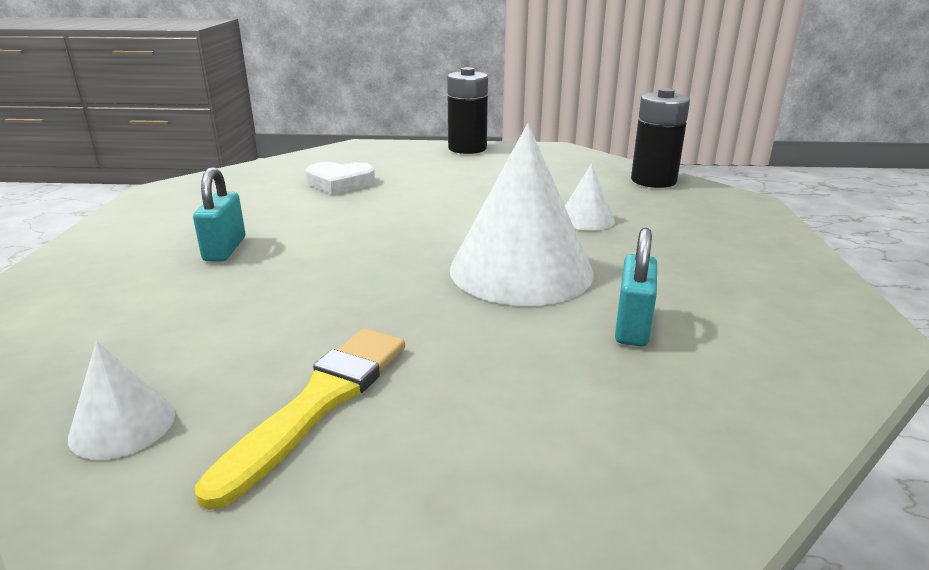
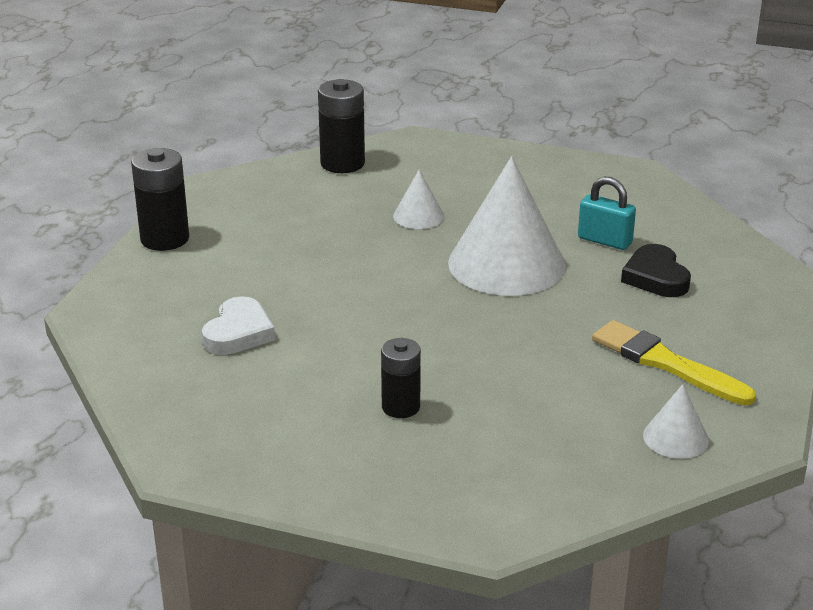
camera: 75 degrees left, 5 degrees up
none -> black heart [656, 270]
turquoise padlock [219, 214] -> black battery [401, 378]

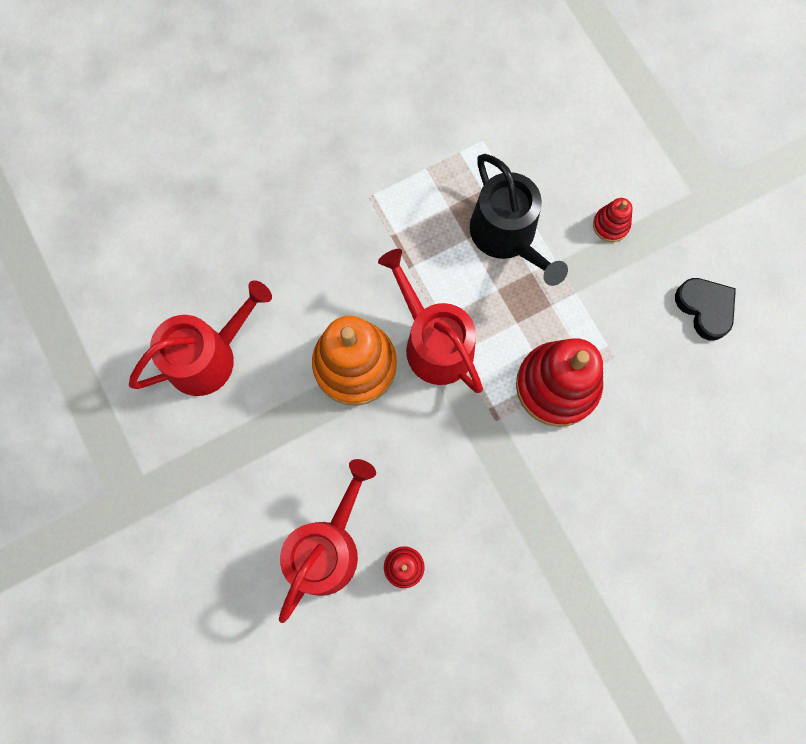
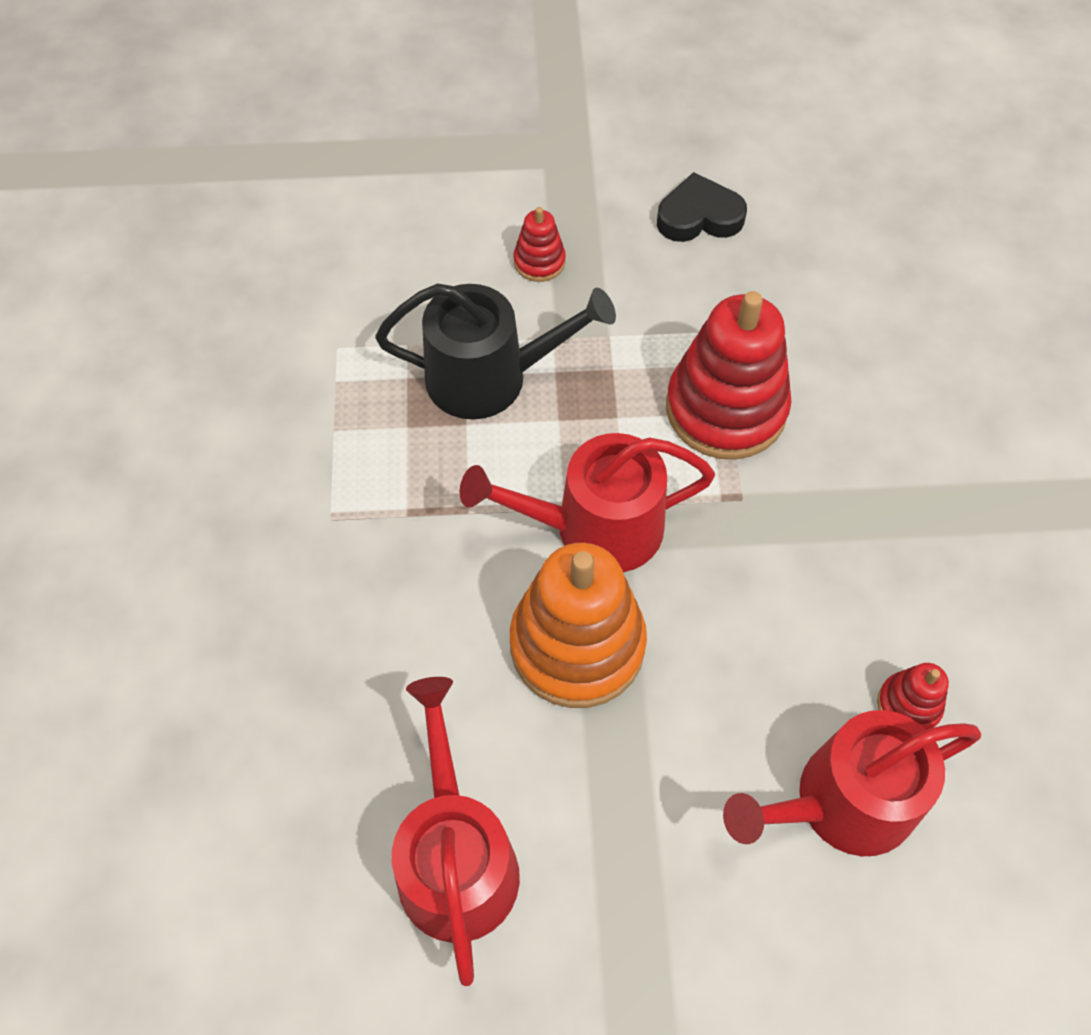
camera: 65 degrees left, 15 degrees down
red watering can [327, 541] -> red watering can [852, 783], 75 degrees counterclockwise

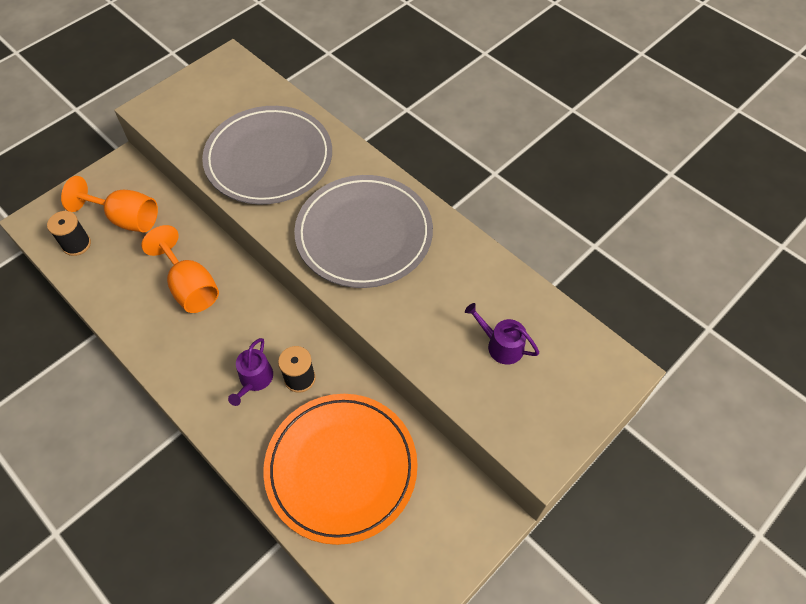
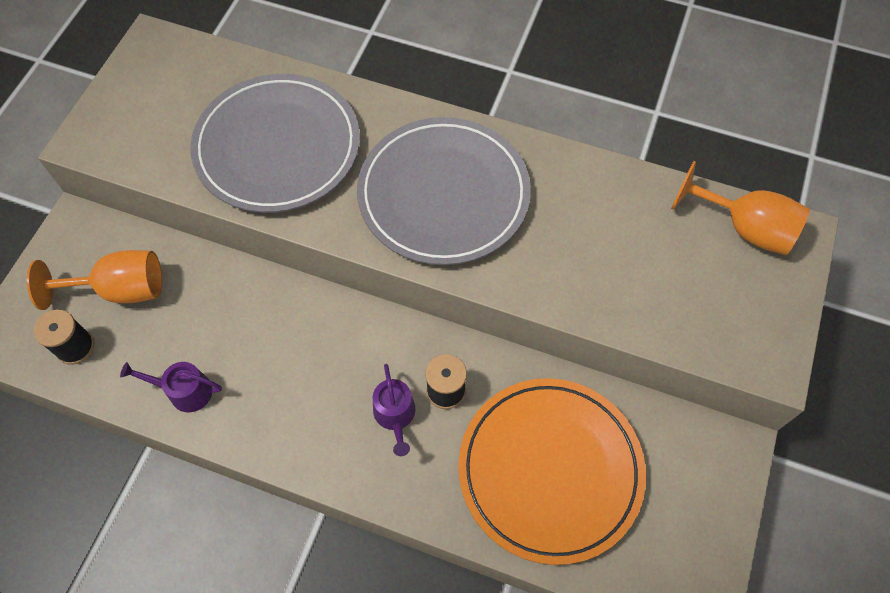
camera: 25 degrees left, 5 degrees up
orange goblet [180, 269] -> orange goblet [740, 208], moved
purple watering can [502, 333] -> purple watering can [171, 387], moved

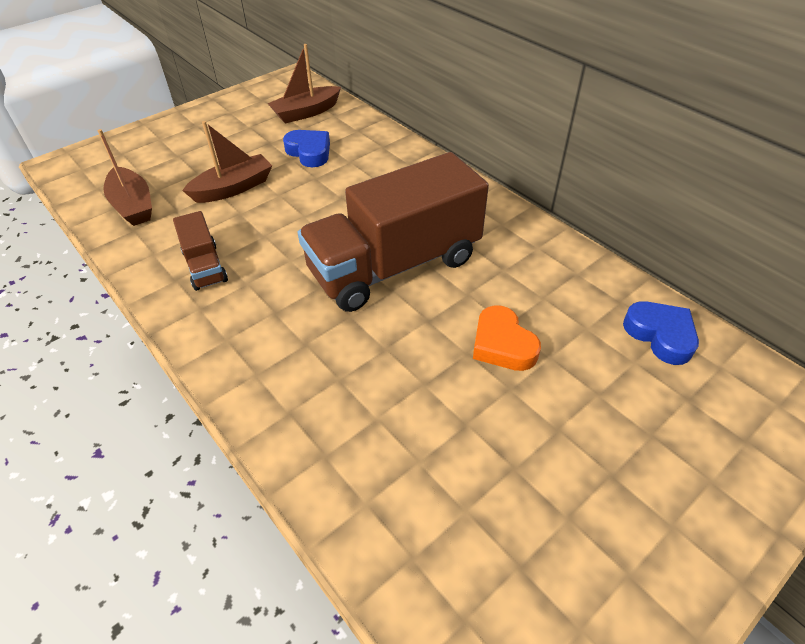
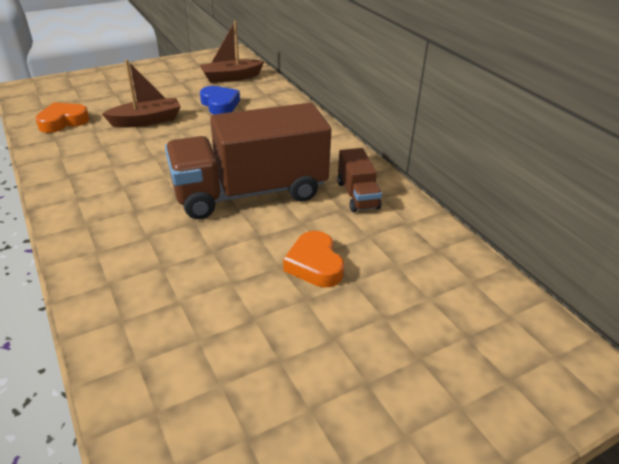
camera: 10 degrees right, 10 degrees down
blue heart [661, 333] -> none
brown truck [200, 251] -> brown truck [359, 180], moved
brown boat [125, 177] -> orange heart [62, 117]

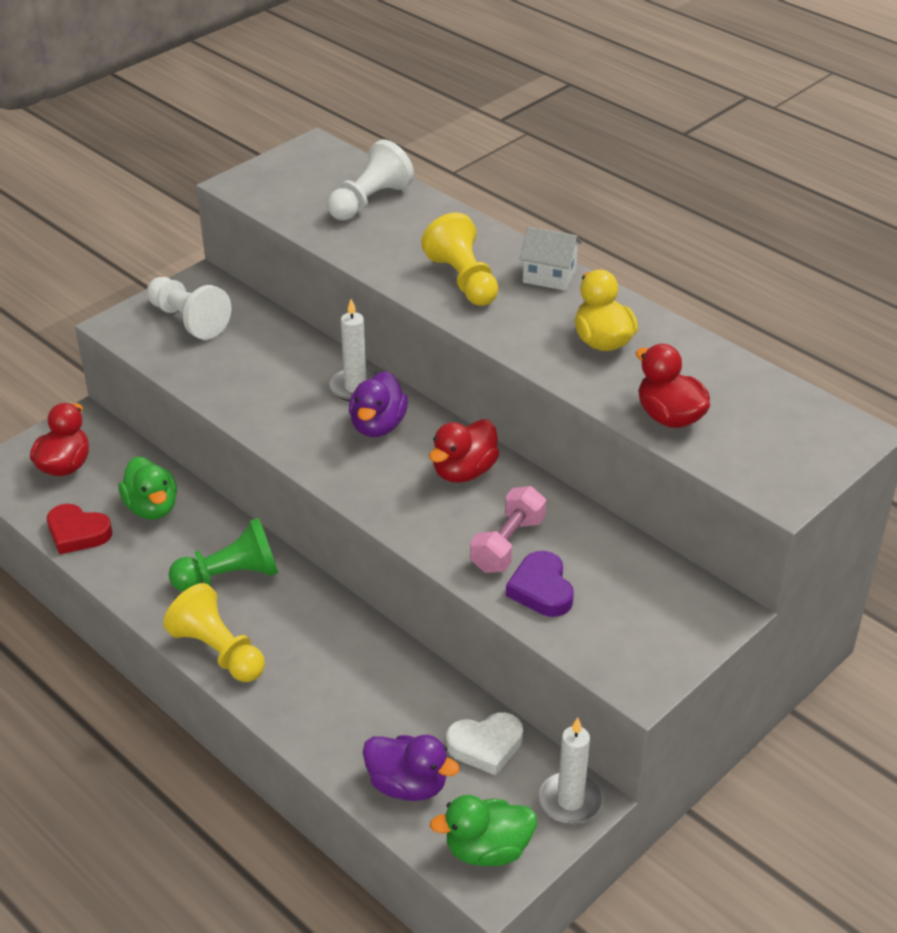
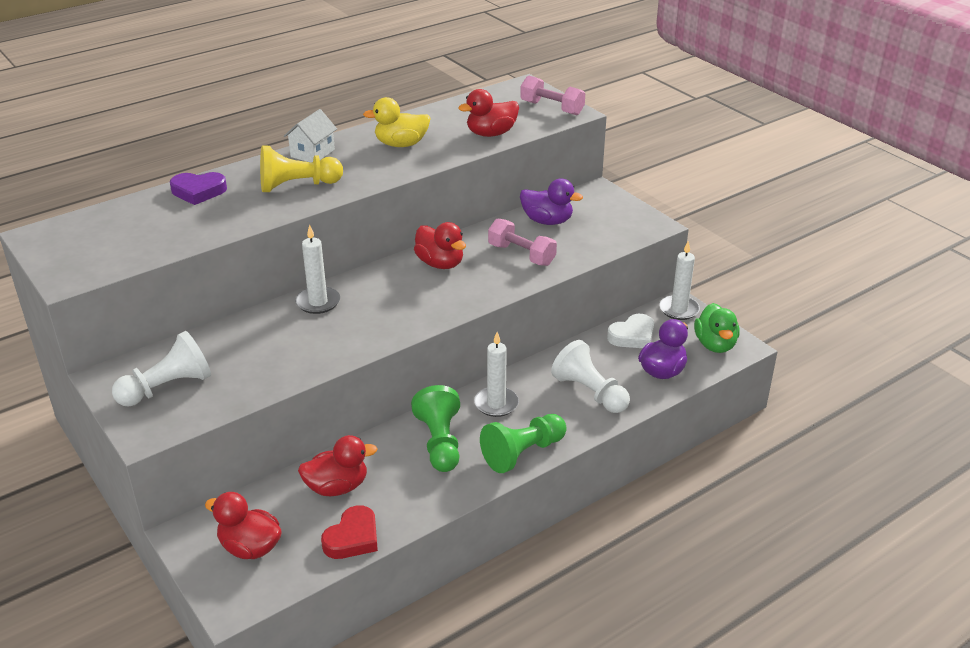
camera: 80 degrees left, 5 degrees down
none -> white candle [496, 374]
none -> pink dumbbell [552, 95]
white pawn [370, 180] -> white pawn [590, 376], moved
purple duck [378, 404] -> purple duck [551, 201], moved
purple heart [540, 584] -> purple heart [198, 188], moved
green duck [147, 488] -> red duck [338, 465]
yellow pawn [214, 632] -> green pawn [523, 443]
white heart [484, 744] -> white heart [630, 331], 60 degrees clockwise

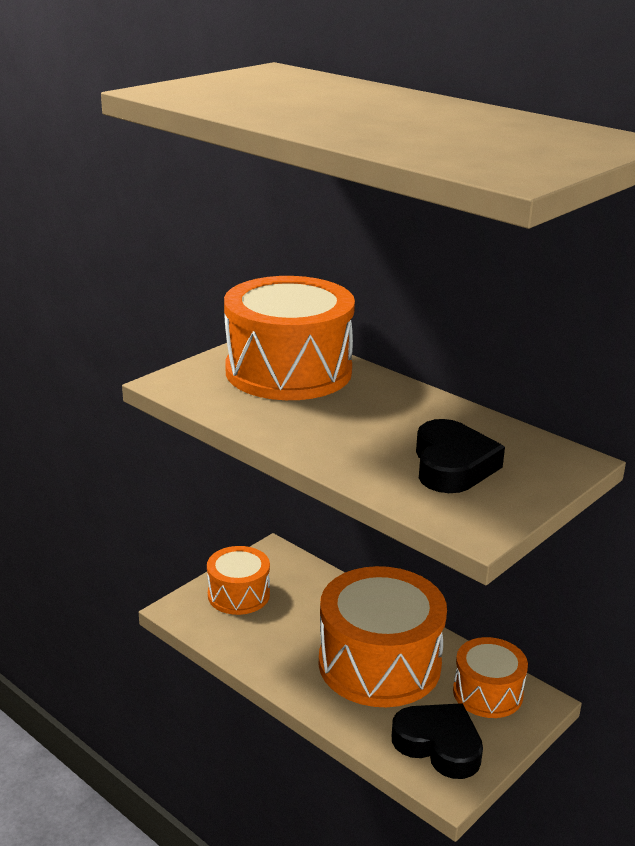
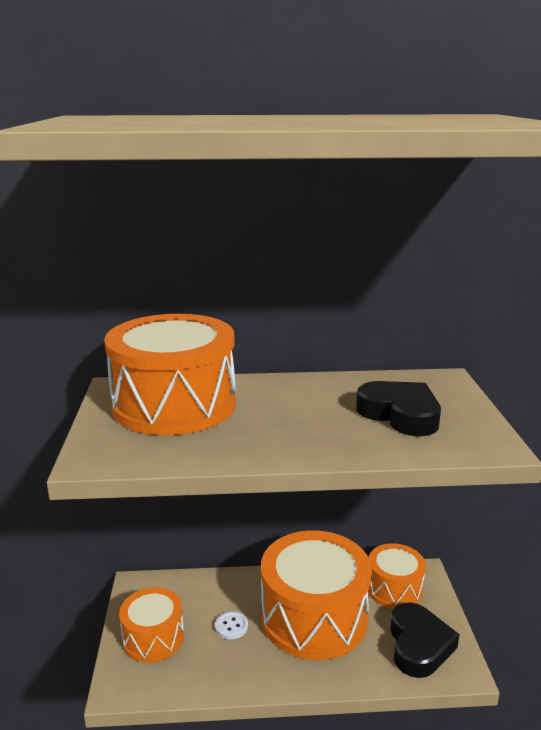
camera: 45 degrees left, 5 degrees down
none -> white button [231, 625]
black heart [437, 741] -> black heart [425, 640], 105 degrees clockwise

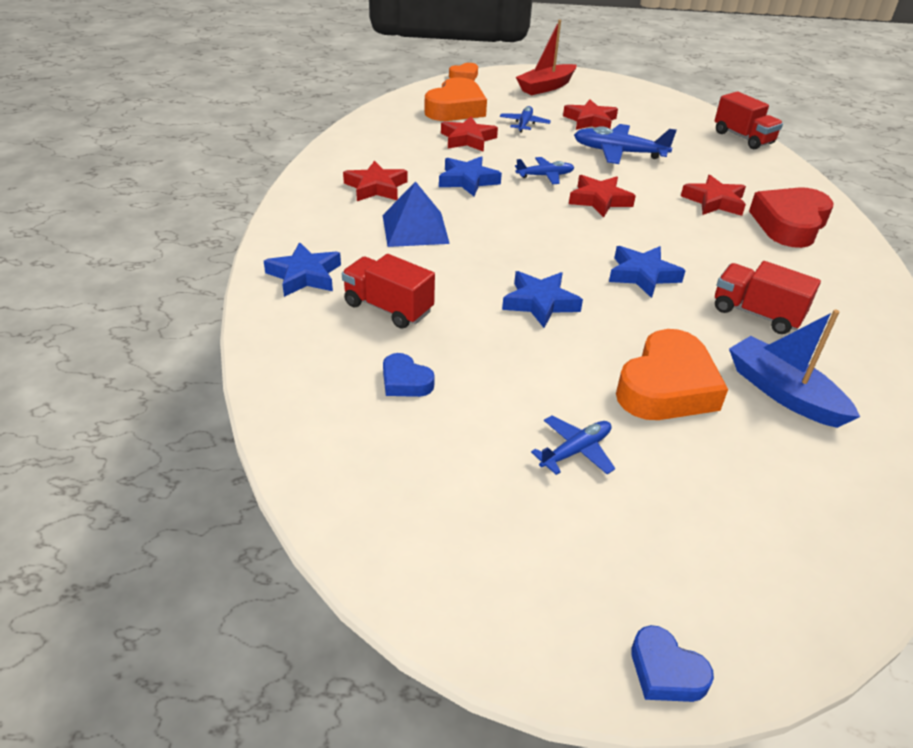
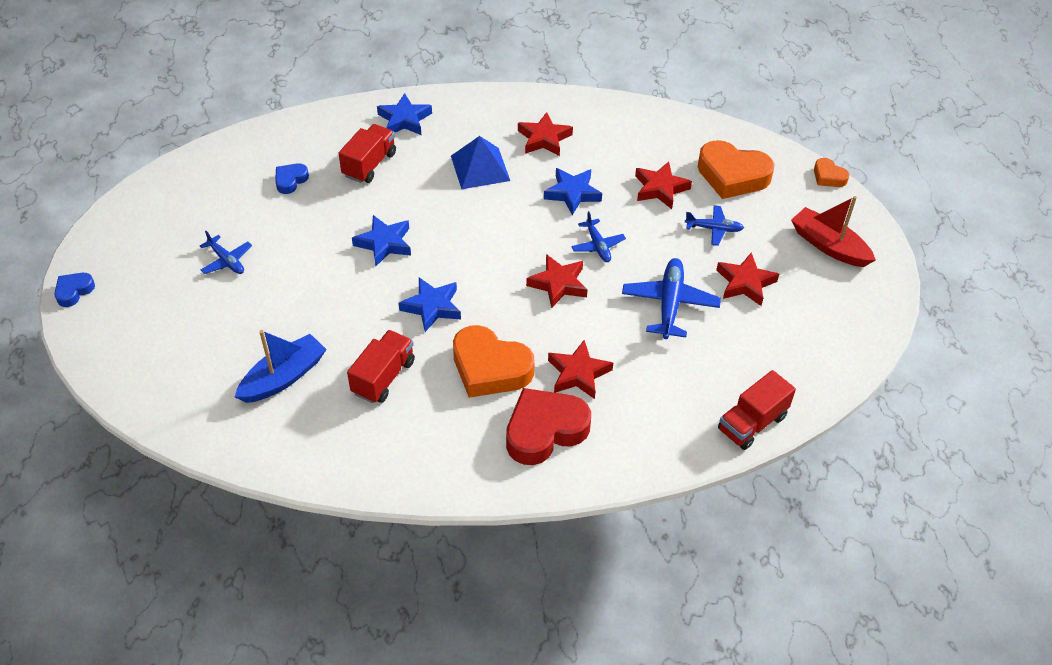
camera: 85 degrees right, 10 degrees up
orange heart [672, 374] -> orange heart [494, 361], moved
red heart [791, 217] -> red heart [548, 426], 60 degrees counterclockwise

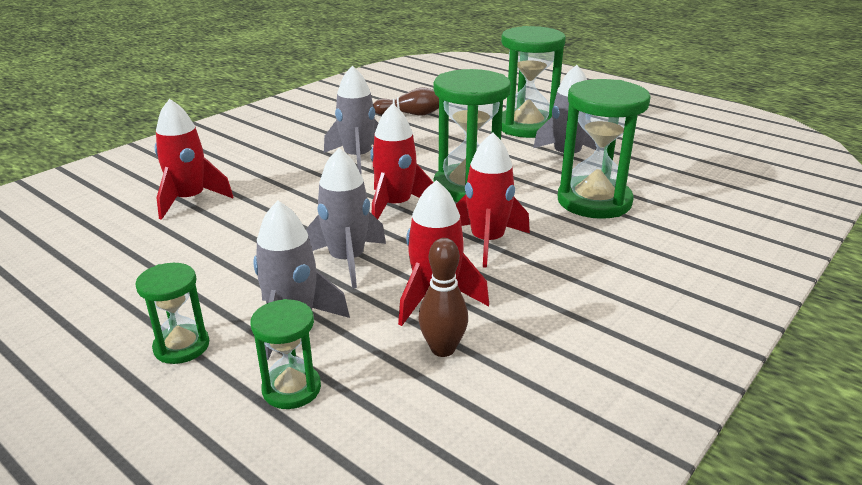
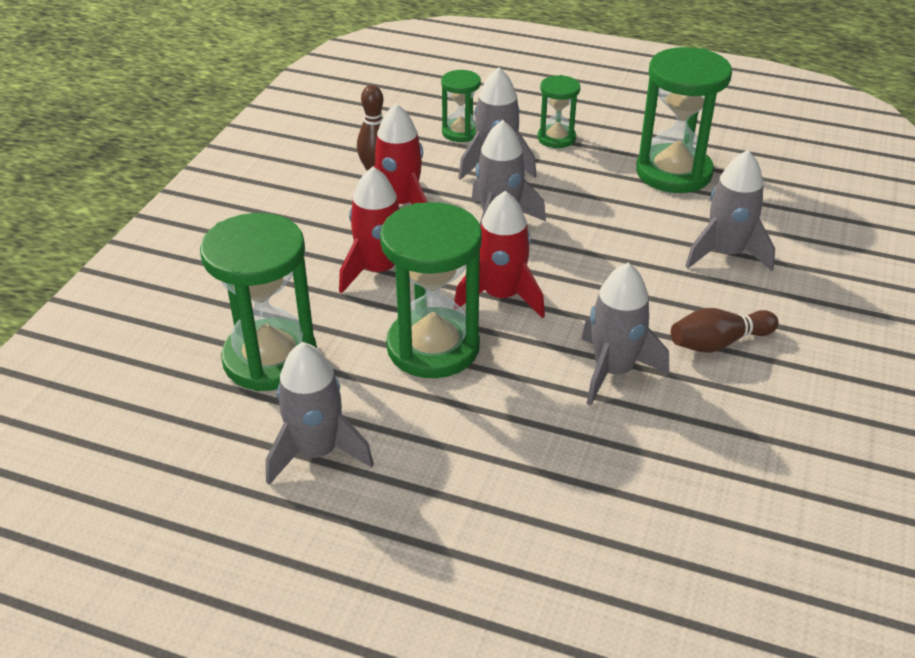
camera: 160 degrees right, 10 degrees up
brown bowling pin [406, 102] -> brown bowling pin [725, 330], moved
green hourglass [533, 82] -> green hourglass [684, 120], moved
red rocket [194, 159] -> grey rocket [730, 210]

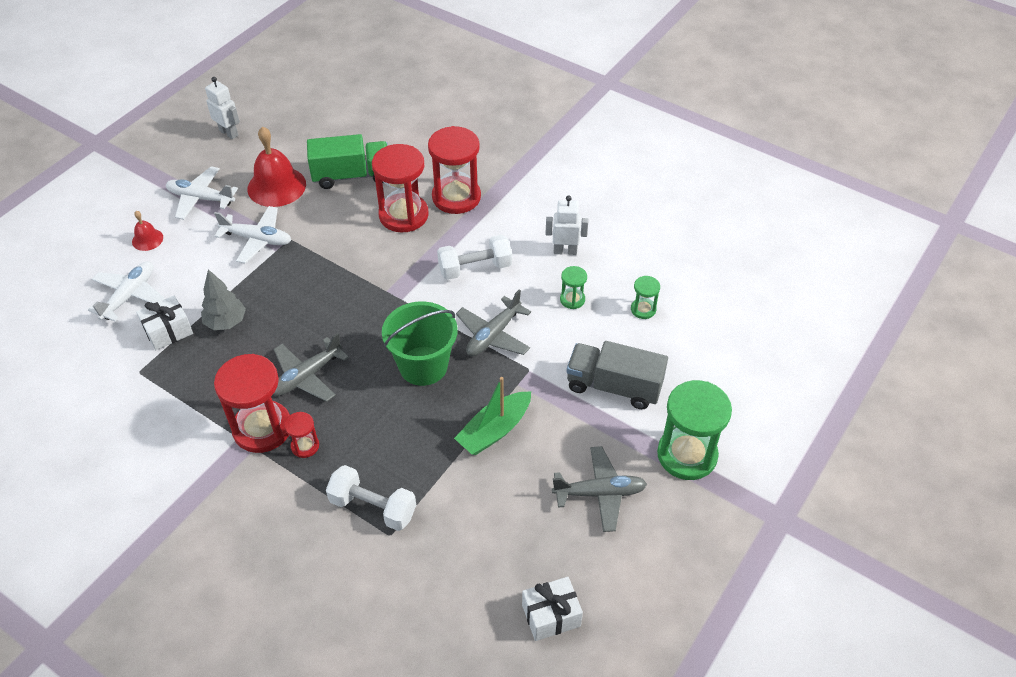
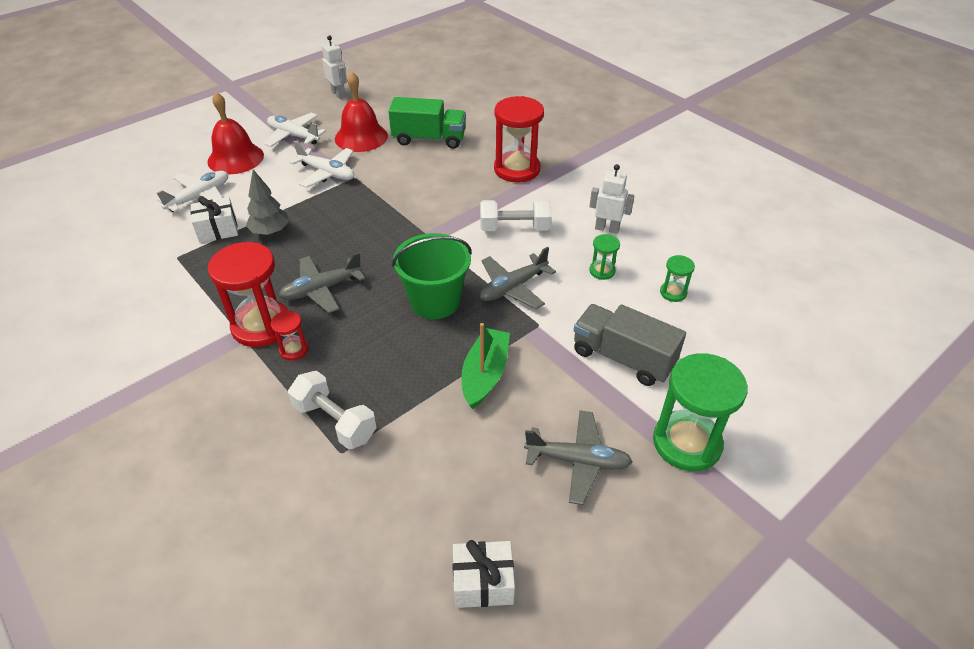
camera: 15 degrees right, 5 degrees down
red hourglass [400, 188] -> none
green boat [492, 416] -> green boat [485, 366], 135 degrees clockwise
red bell [147, 231] -> red bell [235, 133], x1.99

